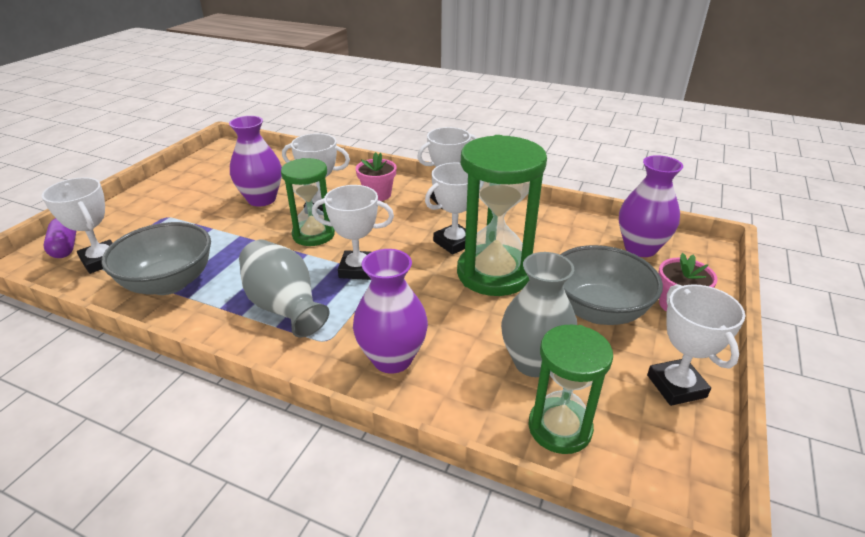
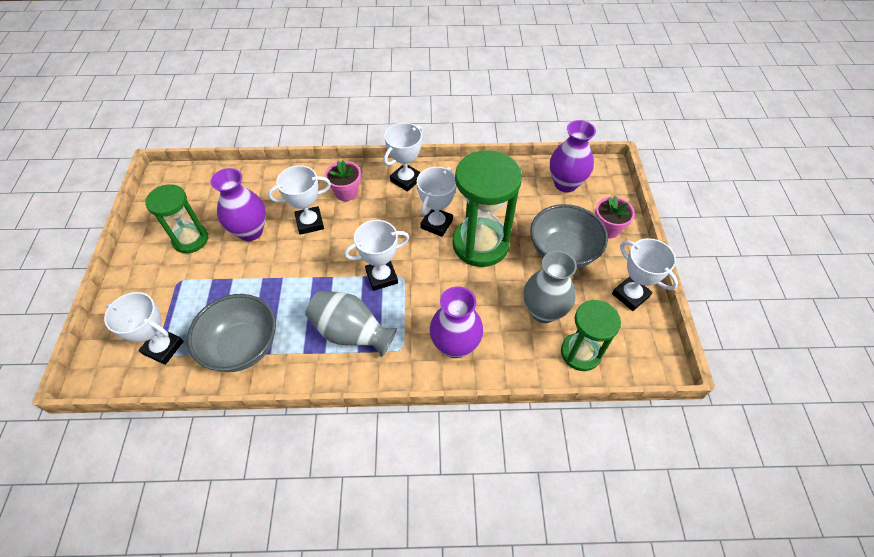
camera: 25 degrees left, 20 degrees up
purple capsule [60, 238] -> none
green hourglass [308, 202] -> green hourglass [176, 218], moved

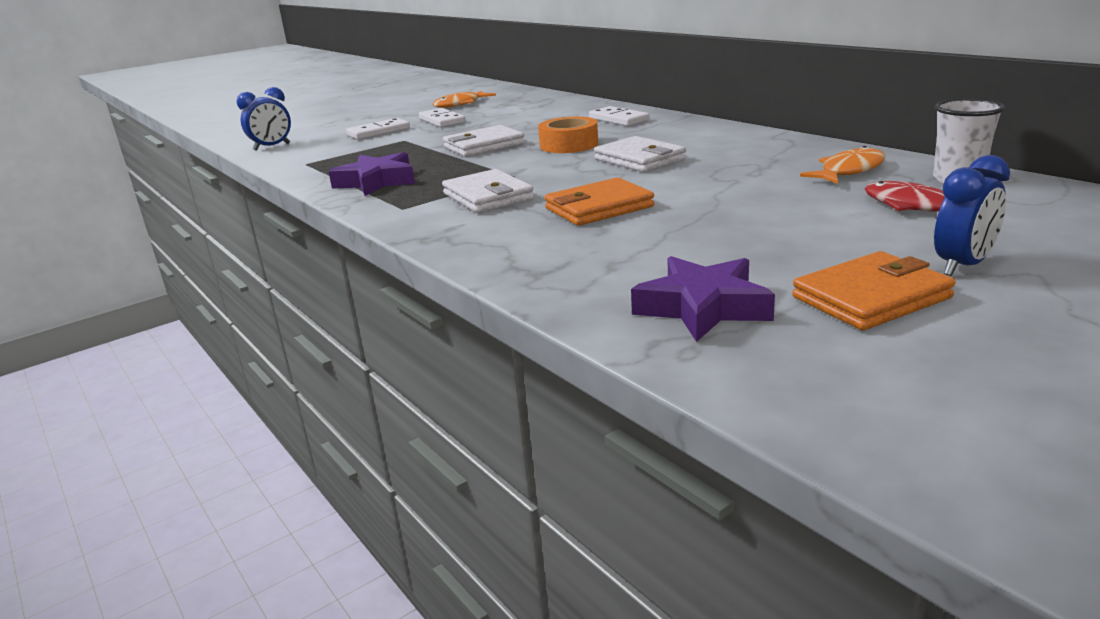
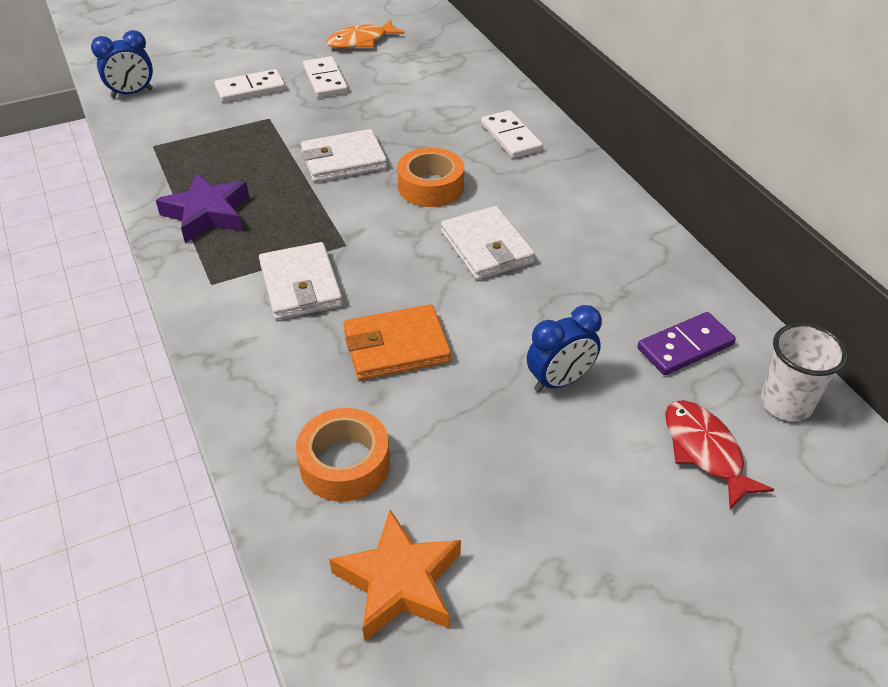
camera: 10 degrees right, 20 degrees up
orange wallet [874, 290] -> none
none -> orange tape [343, 455]
blue clock [972, 215] -> blue clock [564, 348], moved
orange fish [842, 165] -> purple domino [686, 343]
purple star [703, 299] -> orange star [395, 575]

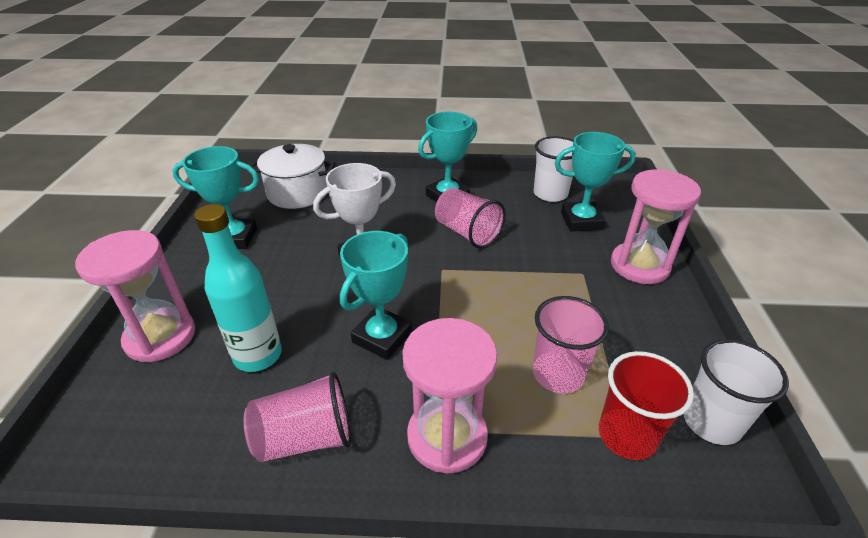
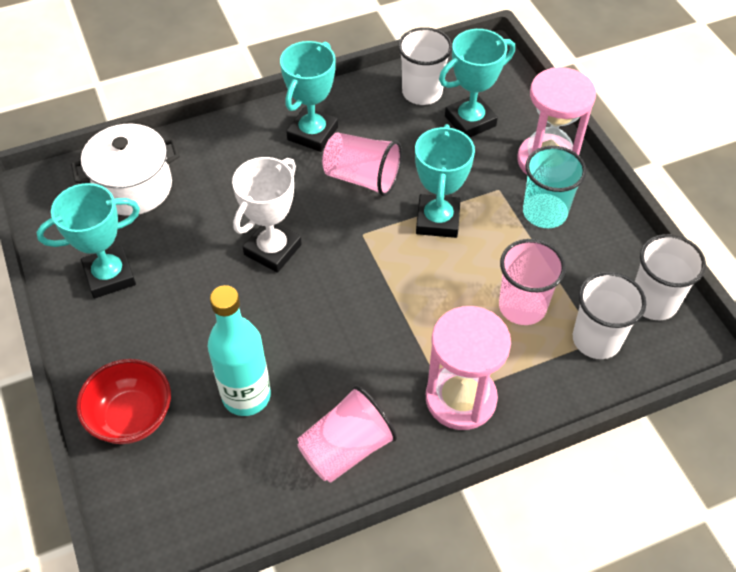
camera: 25 degrees left, 15 degrees up
none -> turquoise cup [554, 187]
turquoise trophy [376, 295] -> turquoise trophy [445, 181], moved
pink hourglass [135, 296] -> red bowl [123, 401]
red cup [646, 405] -> white cup [609, 315]

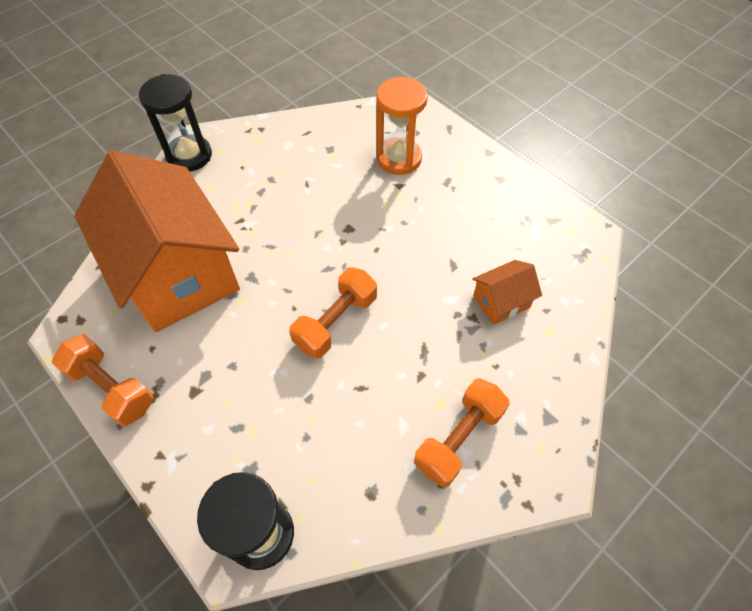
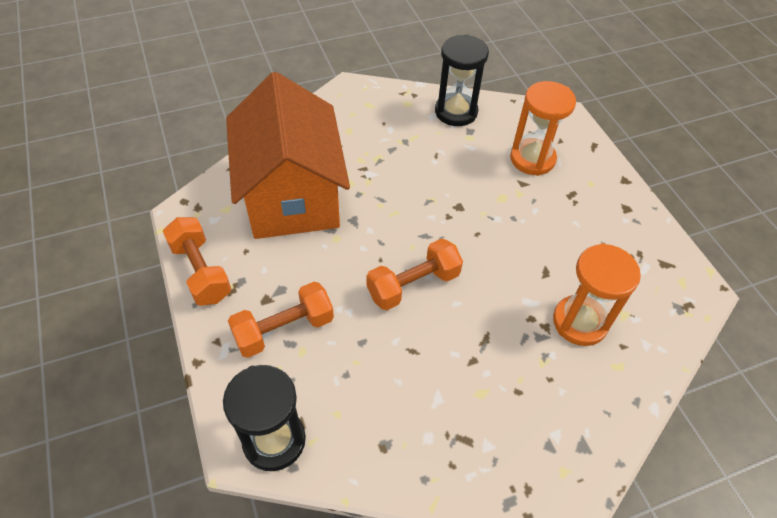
camera: 20 degrees right, 5 degrees down
black hourglass [175, 123] -> black hourglass [462, 80], moved
orange dumbbell [462, 433] -> orange dumbbell [281, 320], moved
orange house [507, 292] -> orange hourglass [597, 294]

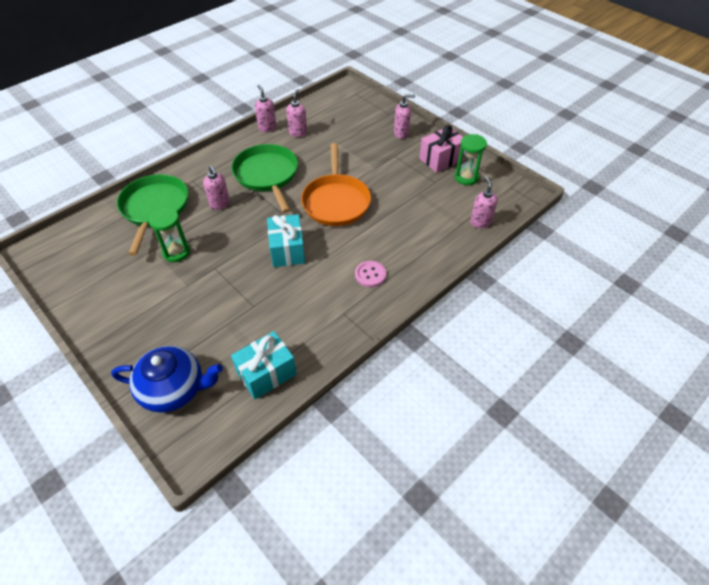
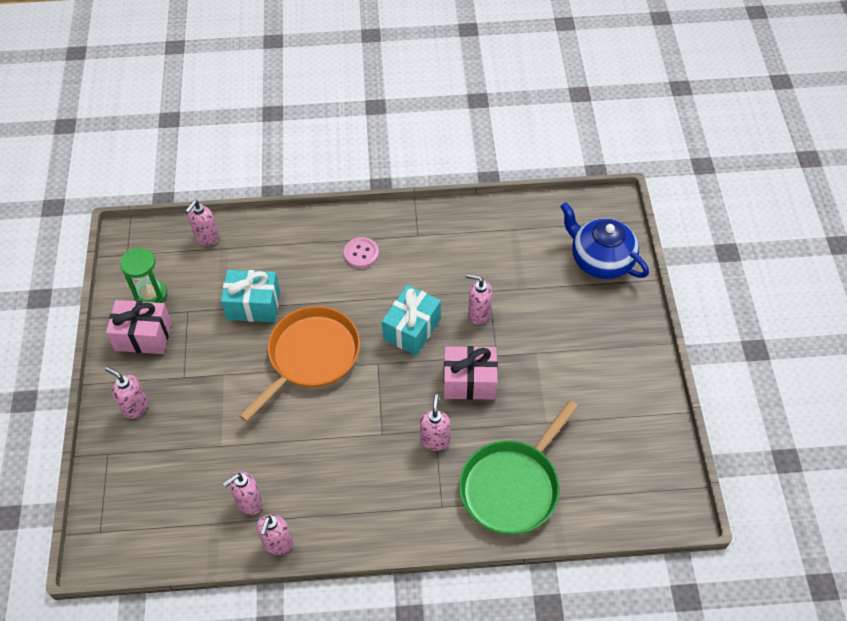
camera: 140 degrees left, 5 degrees up
green hourglass [169, 234] -> none
green pan [264, 178] -> none
none -> pink gift [471, 373]
none -> pink soap dispenser [479, 299]
turquoise gift [264, 365] -> turquoise gift [250, 296], moved

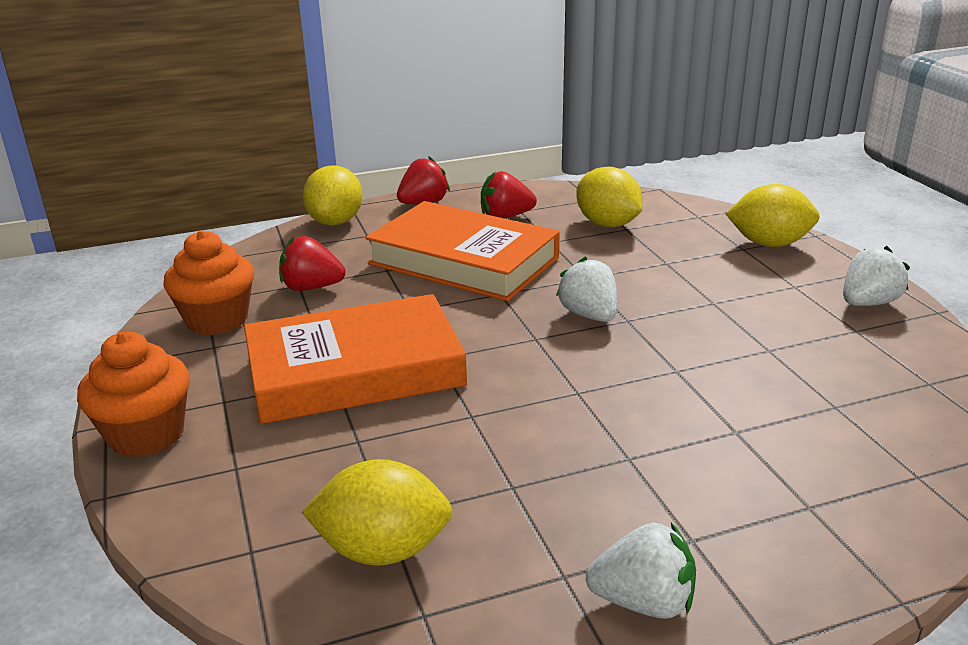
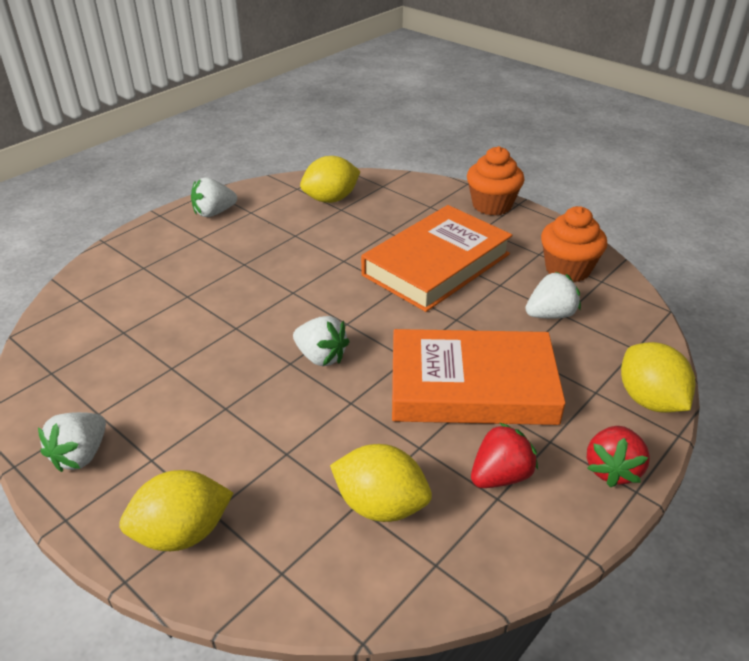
camera: 150 degrees right, 10 degrees up
red strawberry [312, 263] -> white strawberry [553, 295]

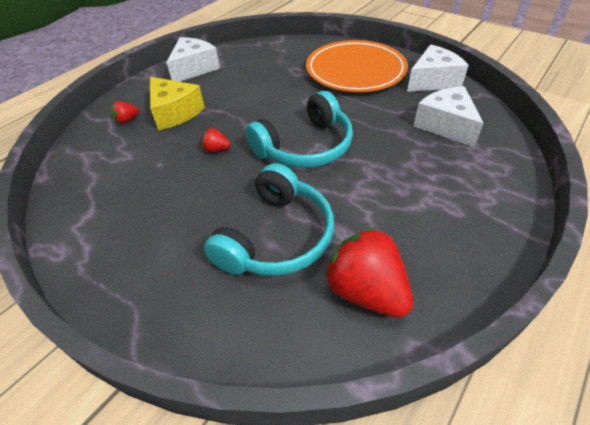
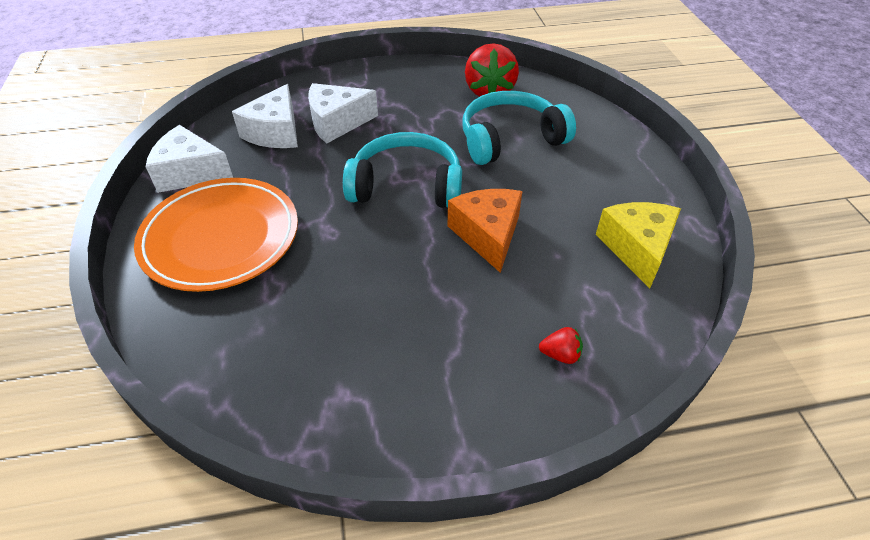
camera: 140 degrees left, 0 degrees up
yellow cheese [177, 103] -> yellow cheese [638, 245], moved
white cheese [193, 59] -> white cheese [343, 113], moved
red strawberry [216, 140] -> orange cheese [485, 231]

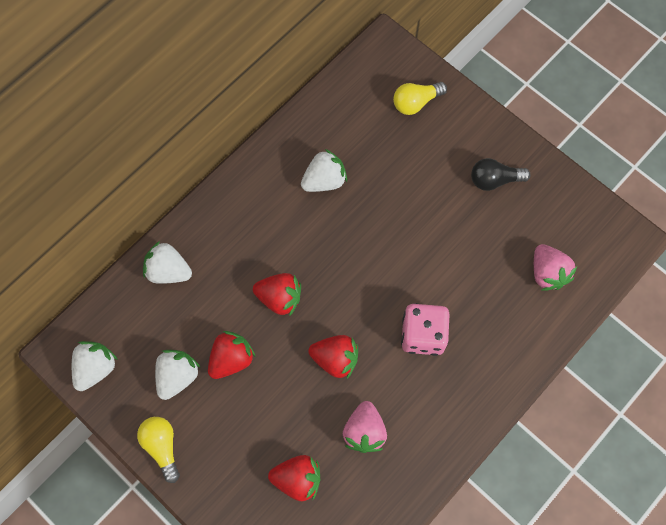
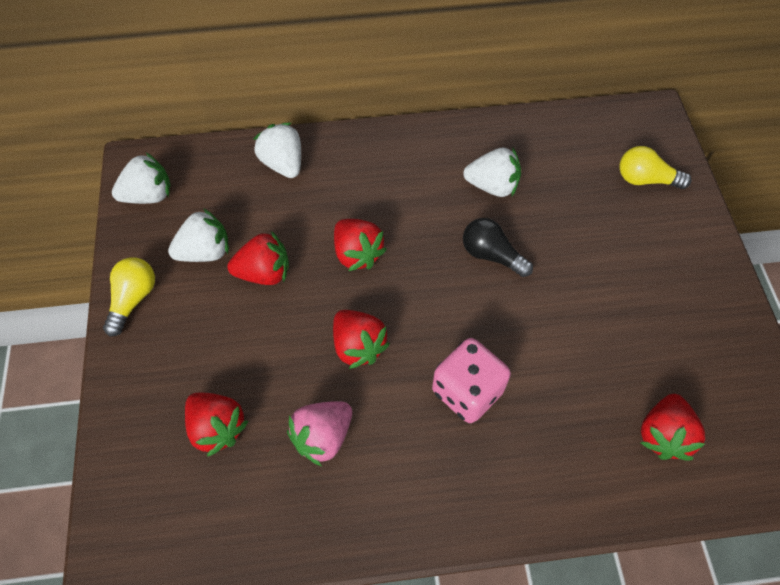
camera: 40 degrees right, 10 degrees down
black light bulb [501, 174] -> black light bulb [498, 247], moved
pink strawberry [555, 267] -> red strawberry [673, 427]

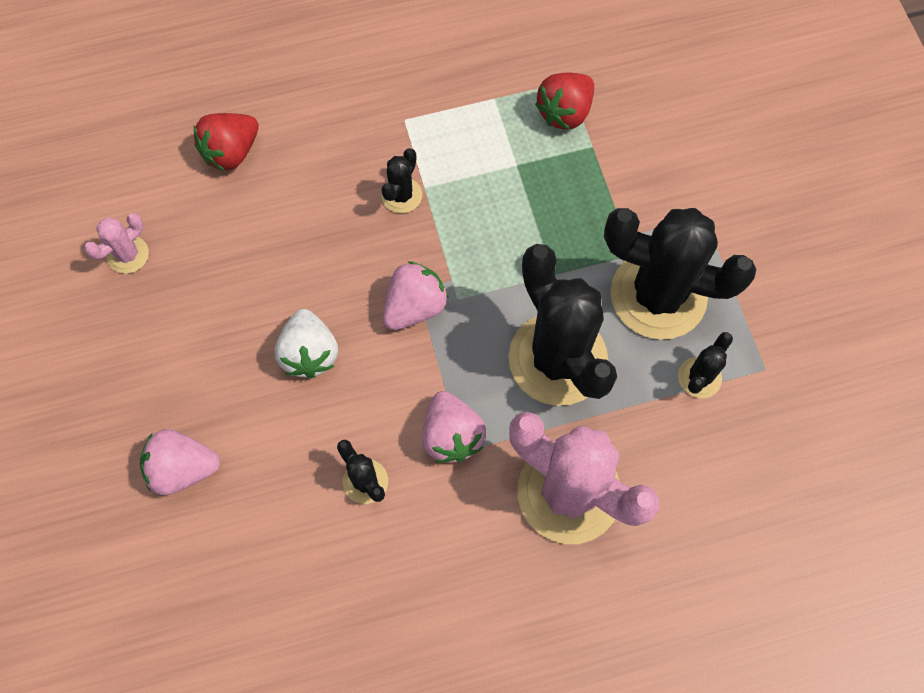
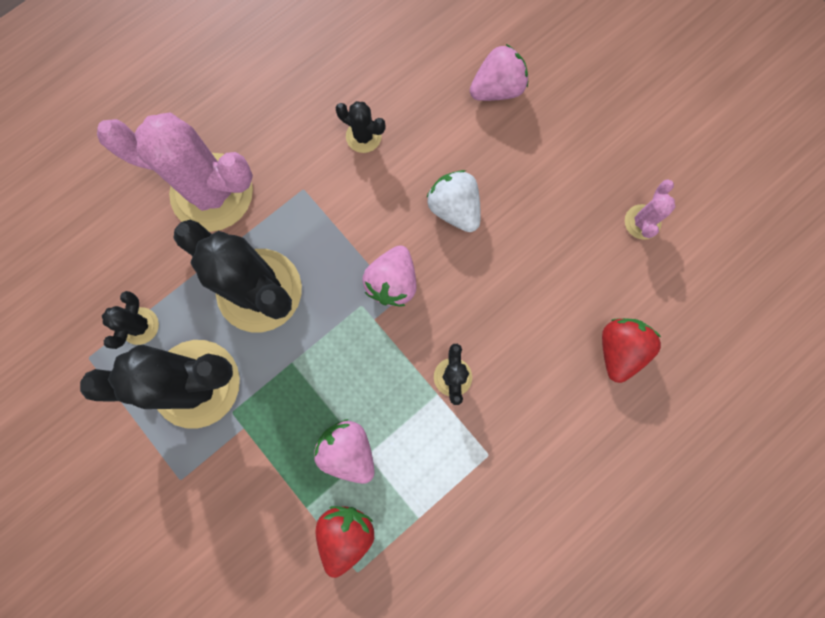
camera: 155 degrees right, 10 degrees up
pink strawberry [454, 427] -> pink strawberry [344, 451], moved

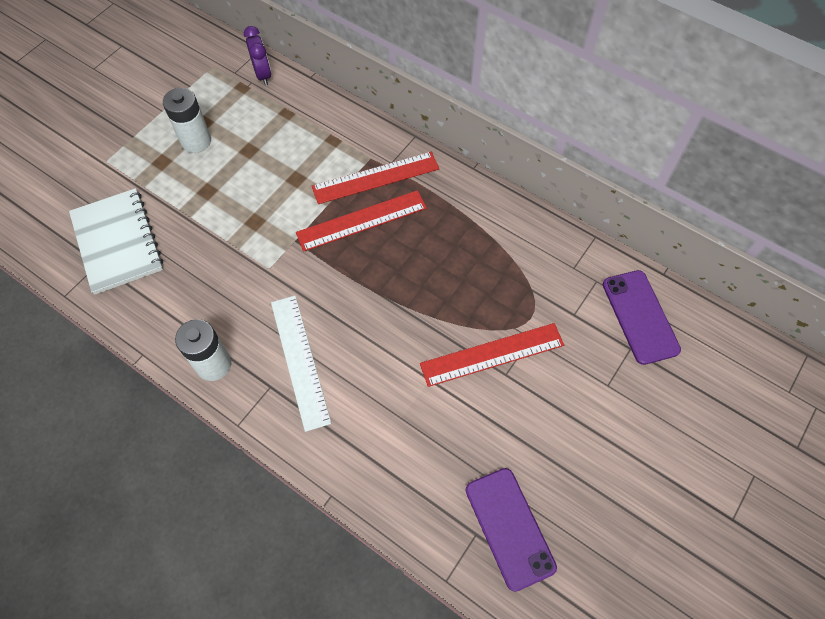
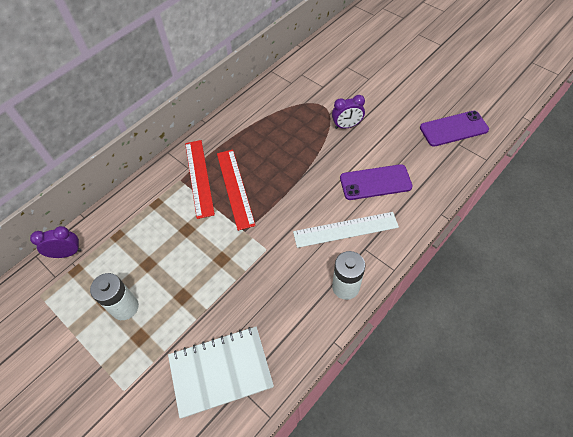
camera: 80 degrees left, 5 degrees down
purple phone [642, 317] -> purple phone [376, 182], moved
red ruler [492, 355] -> purple clock [348, 112]

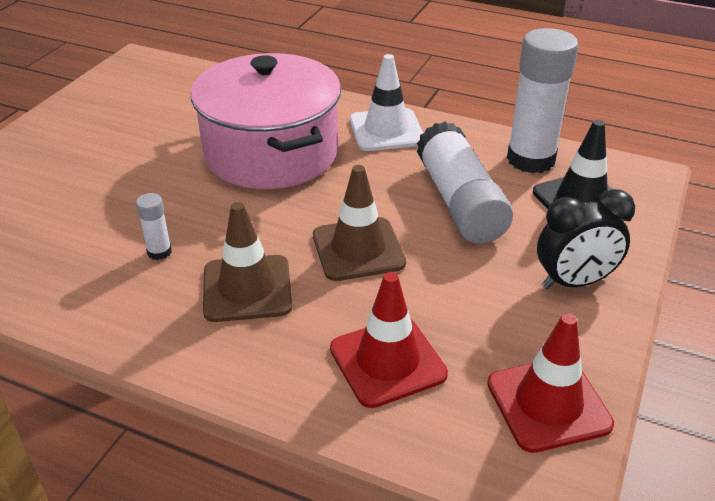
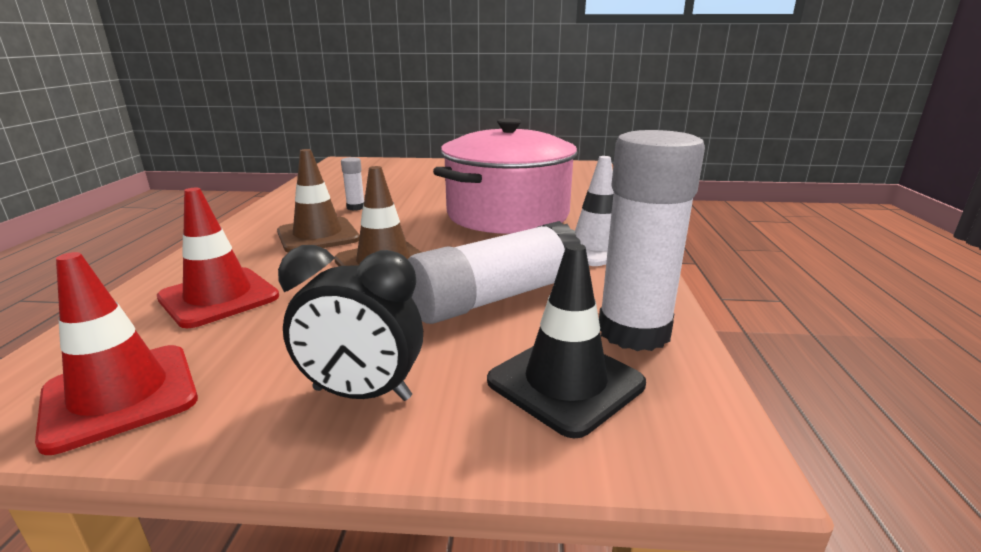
camera: 70 degrees right, 15 degrees down
black clock [586, 239] -> black clock [350, 323], 45 degrees counterclockwise

